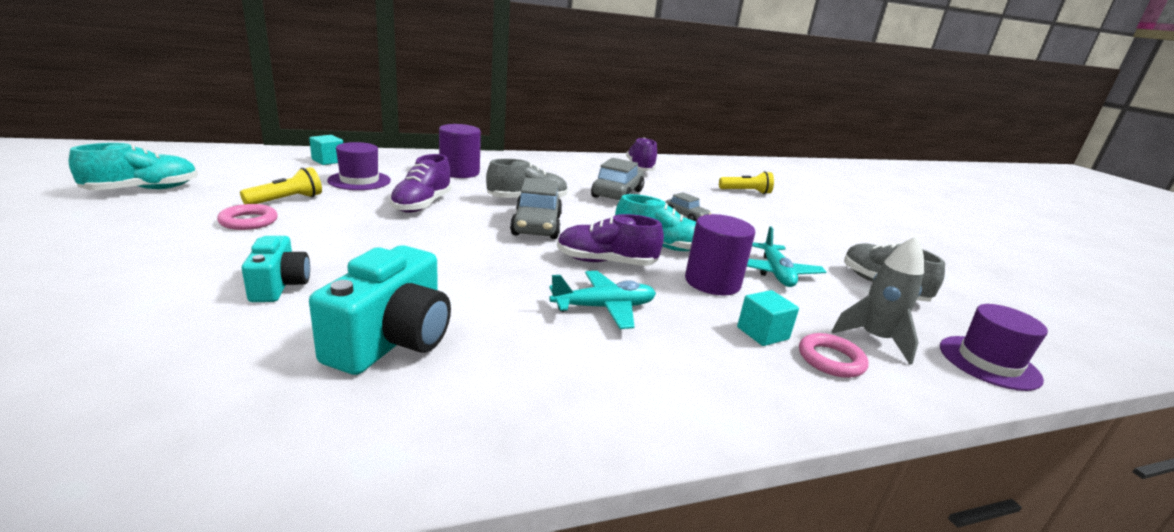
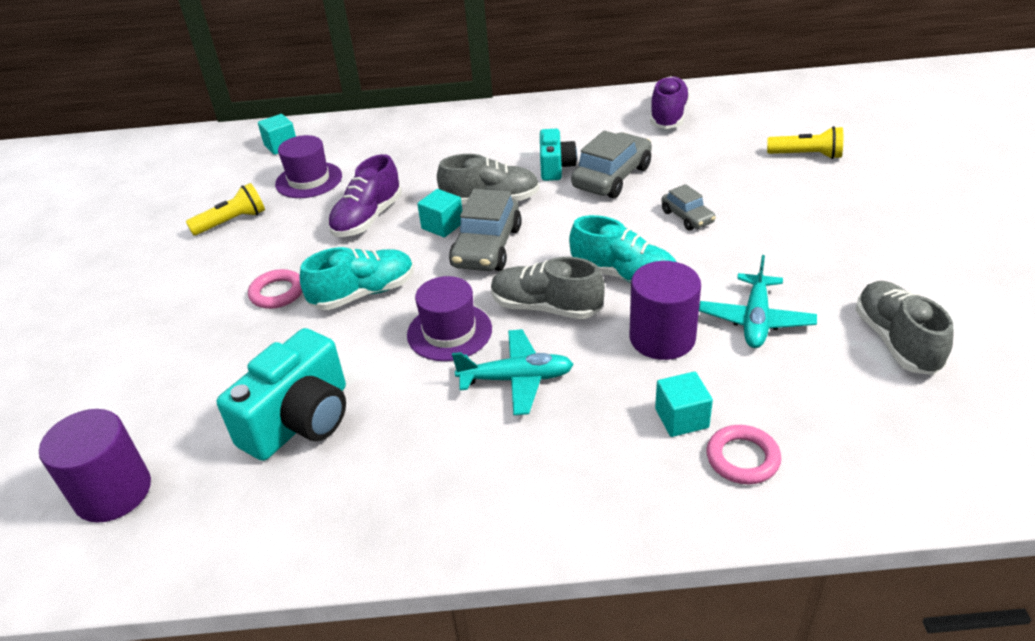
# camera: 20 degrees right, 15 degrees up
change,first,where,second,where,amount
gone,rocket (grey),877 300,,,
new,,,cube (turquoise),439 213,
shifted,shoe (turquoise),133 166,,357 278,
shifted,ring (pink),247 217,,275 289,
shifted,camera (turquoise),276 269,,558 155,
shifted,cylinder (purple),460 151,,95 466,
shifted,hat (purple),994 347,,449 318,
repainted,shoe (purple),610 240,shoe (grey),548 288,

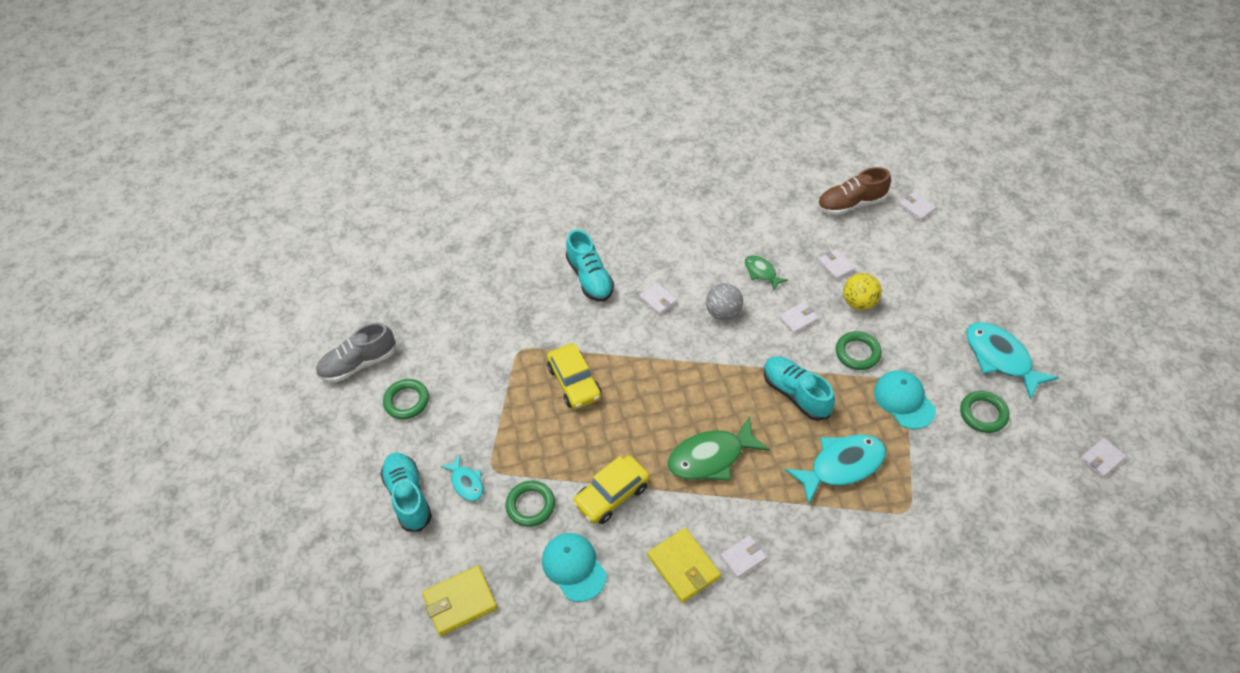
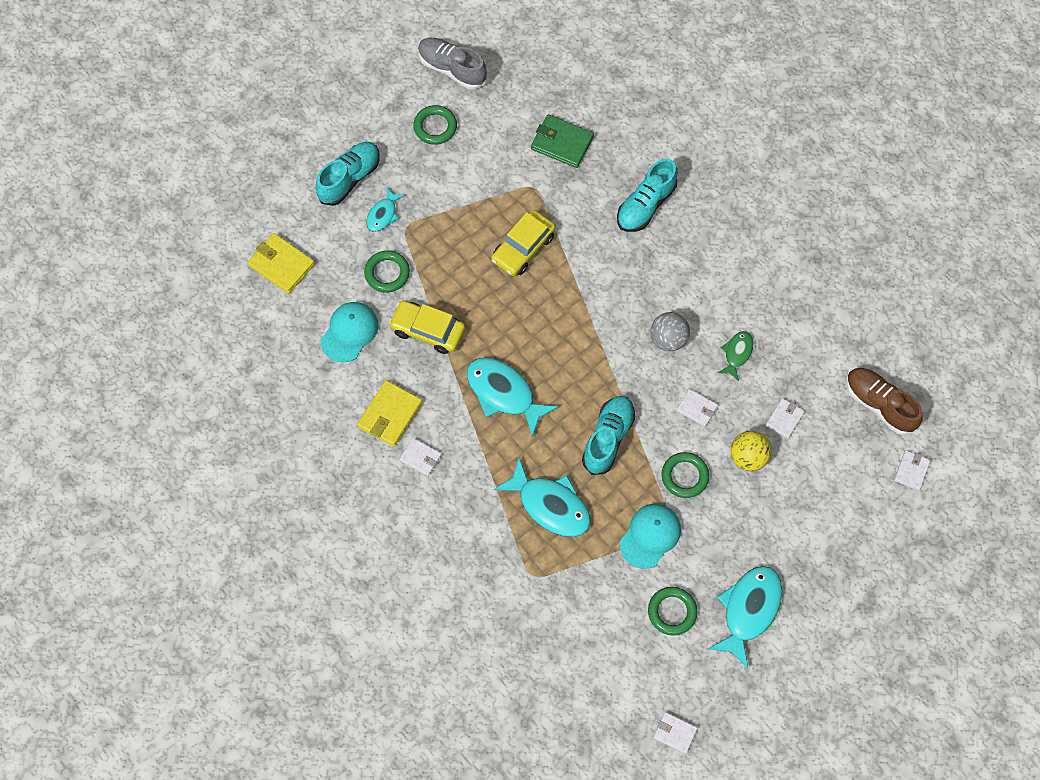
# camera: 60 degrees right, 15 degrees up
change,first,where,second,where,amount
gone,wallet (white),658 298,,,
new,,,wallet (green),562 141,
repainted,fish (green),719 448,fish (turquoise),513 398,

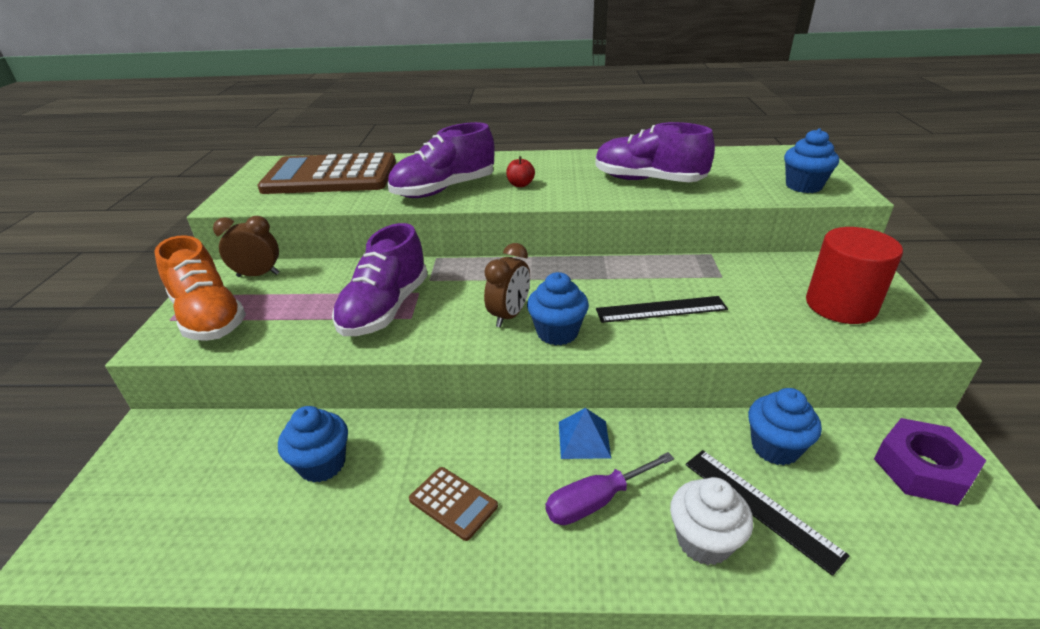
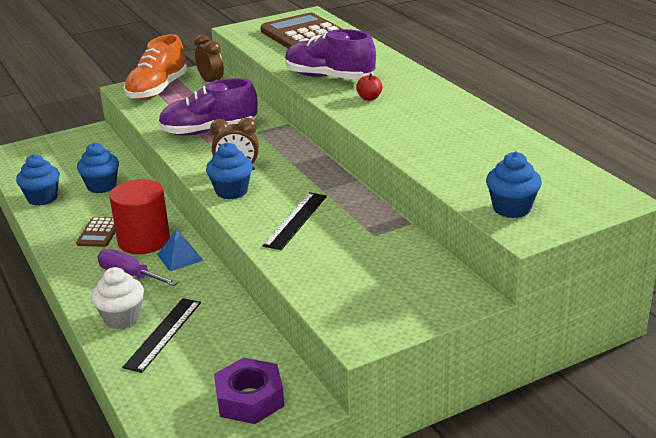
# camera: 60 degrees right, 5 degrees down
change,first,where,second,where,amount
gone,shoe (purple),655 152,,,
shifted,cupcake (blue),785 426,,38 180,
shifted,cylinder (red),854 275,,139 216,
rotated,ruler (black),662 309,,295 221,60 degrees clockwise

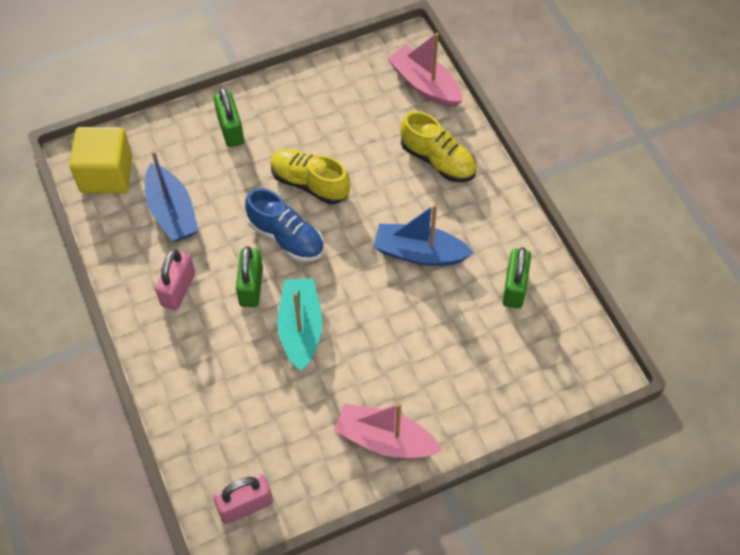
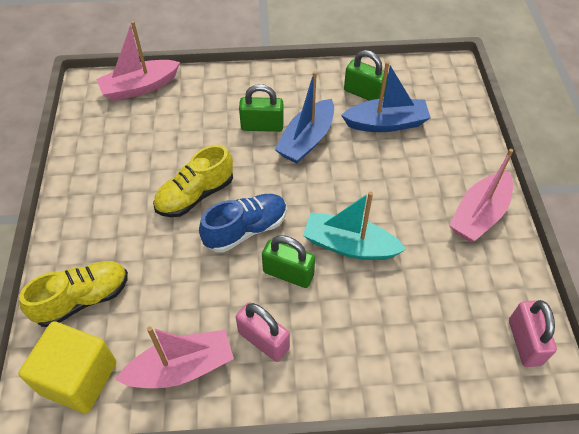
# camera: 70 degrees left, 5 degrees down
change,first,where,second,where,amount
new,,,boat (pink),174 357,
shifted,boat (blue),172 196,,386 96,
shifted,padlock (green),229 117,,261 108,
shifted,shoe (yellow),438 146,,73 294,

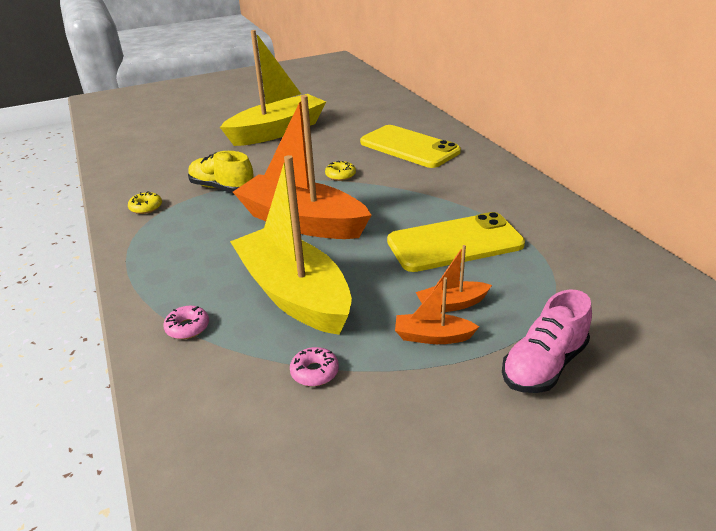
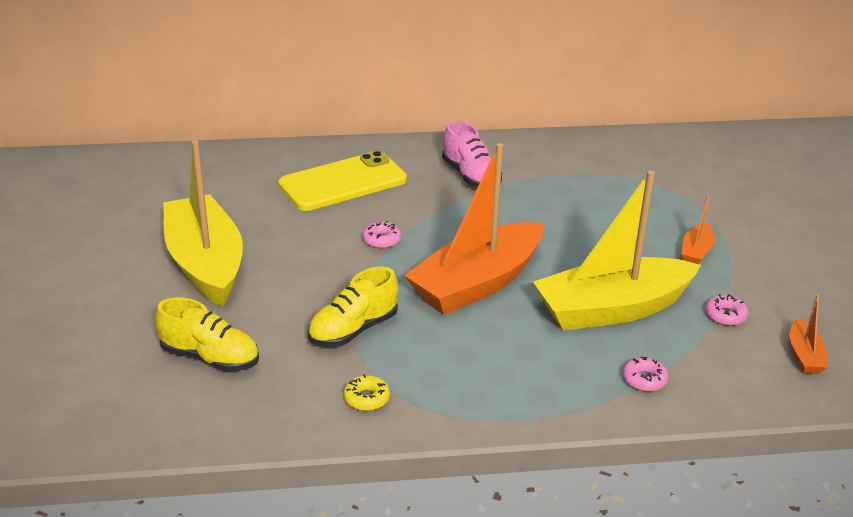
# camera: 75 degrees left, 0 degrees up
change,first,where,second,where,amount
gone,phone (yellow),456 242,,,
new,,,shoe (yellow),207 334,
shifted,boat (orange),454 278,,808 334,
shifted,shoe (pink),547 341,,472 154,
repainted,donut (yellow),340 171,donut (pink),382 234,

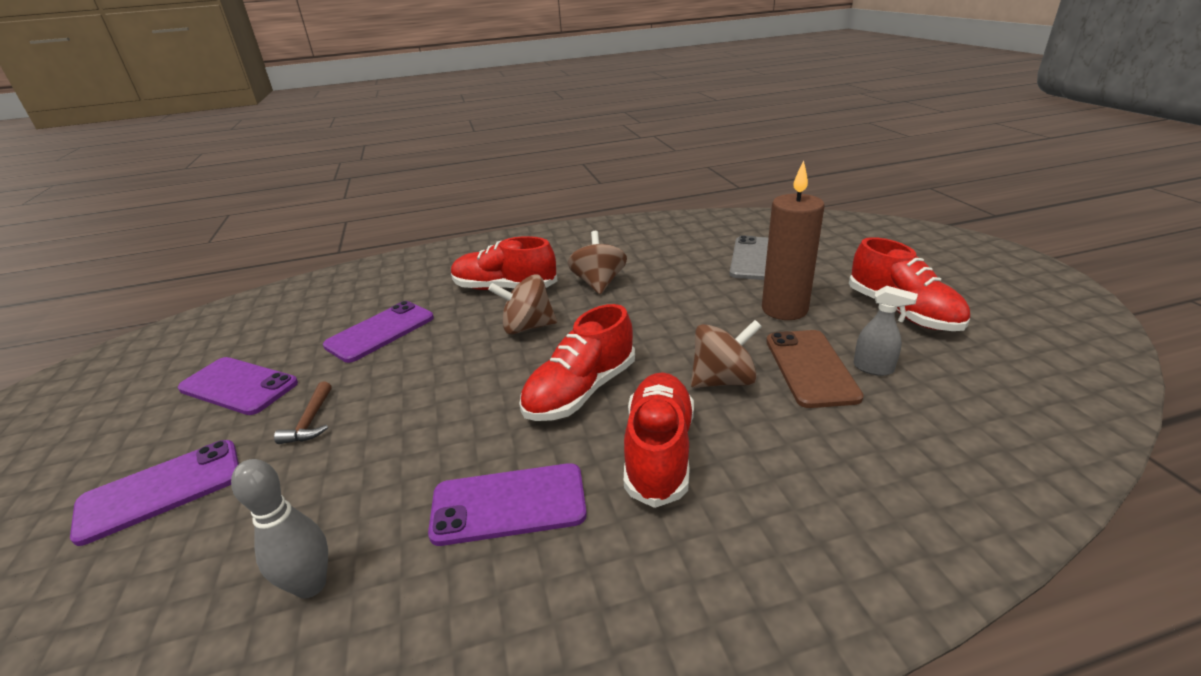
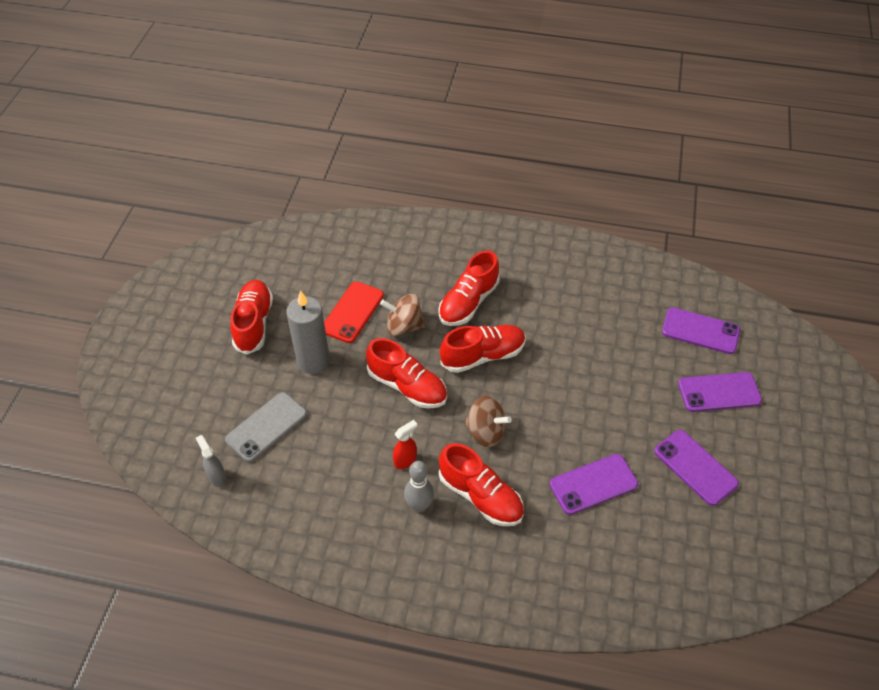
# camera: 155 degrees left, 20 degrees up
change,first,where,second,where,amount
gone,hammer (brown),302 412,,,
new,,,shoe (red),406 373,
shifted,bowling pin (grey),279 529,,419 486,
shifted,phone (purple),507 504,,701 330,
shifted,spray bottle (grey),885 331,,211 461,
swapped,spinning top (brown),597 262,spray bottle (red),405 444,
repainted,candle (brown),793 240,candle (grey),308 332,
repainted,phone (brown),815 369,phone (red),354 312,

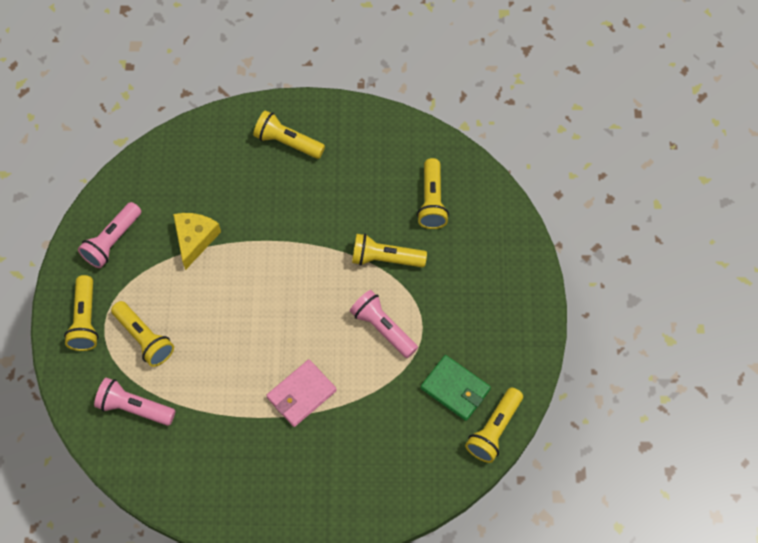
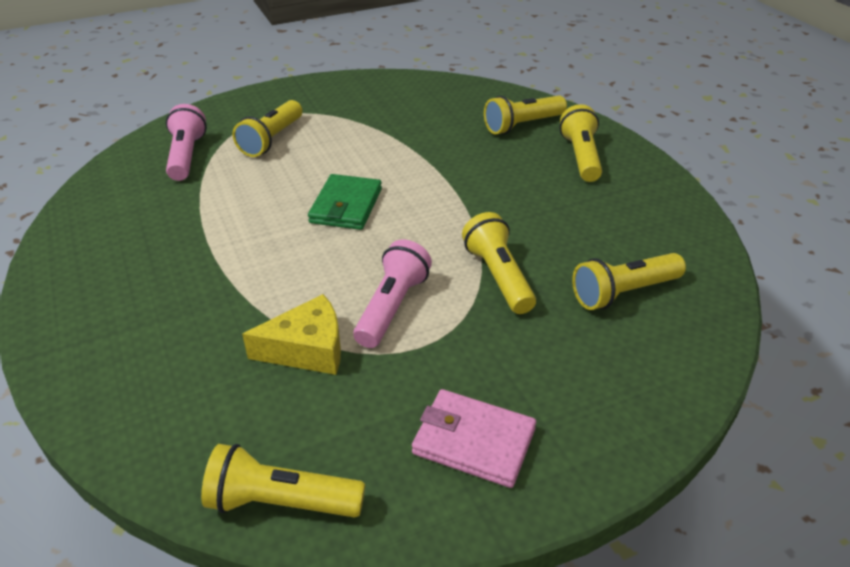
# camera: 65 degrees right, 25 degrees down
change,first,where,second,where,amount
gone,flashlight (pink),109 235,,,
shifted,flashlight (yellow),81 313,,525 114,
shifted,cheese (yellow),197 241,,291 334,
shifted,wallet (pink),301 393,,474 438,
shifted,wallet (green),456 388,,345 202,

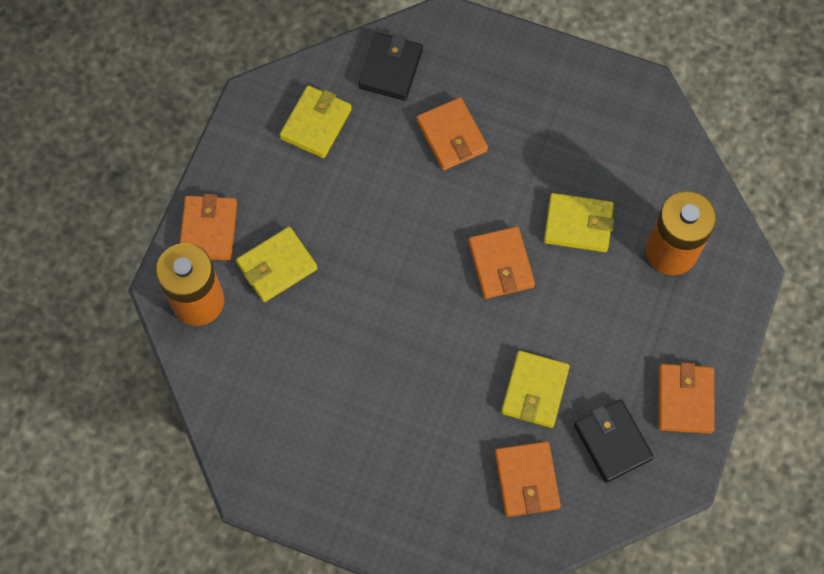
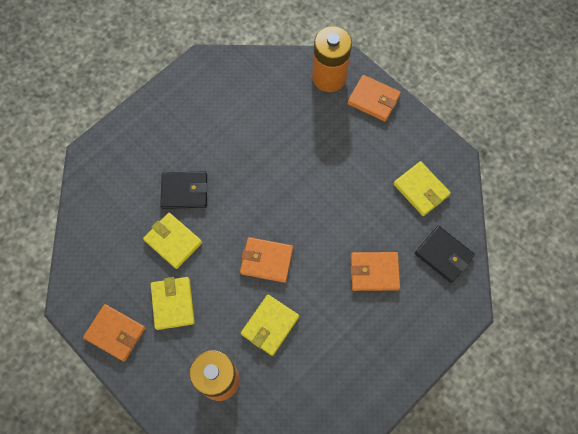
# camera: 115 degrees right, 0 degrees up
change,first,where,second,where,amount
gone,wallet (orange),528 479,,,
shifted,wallet (yellow),276 264,,173 303,
shifted,wallet (black),614 441,,184 190,

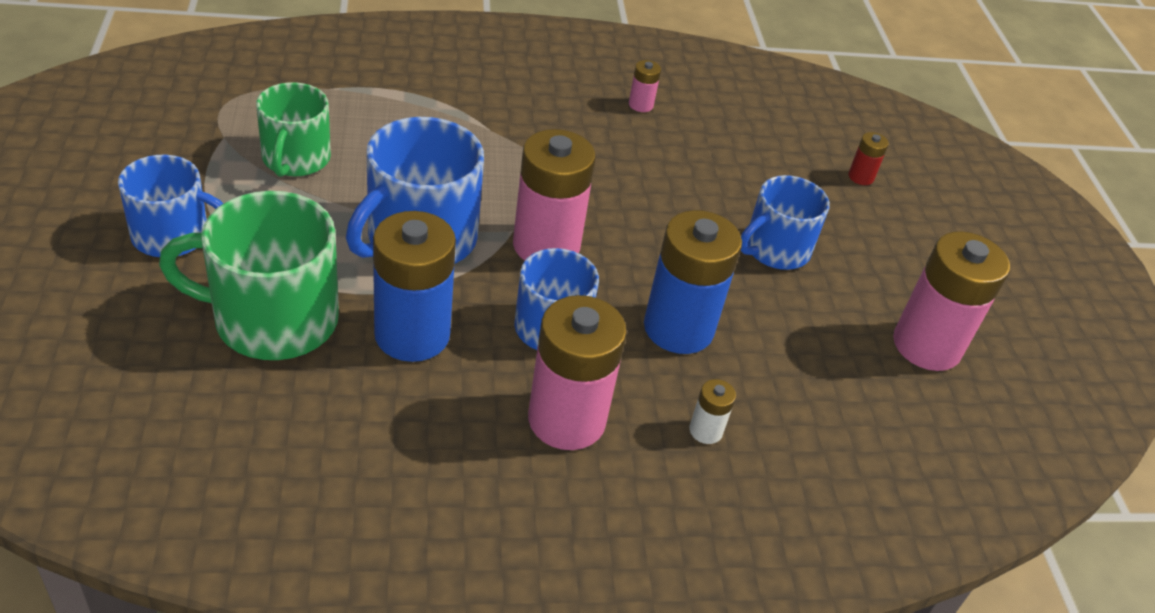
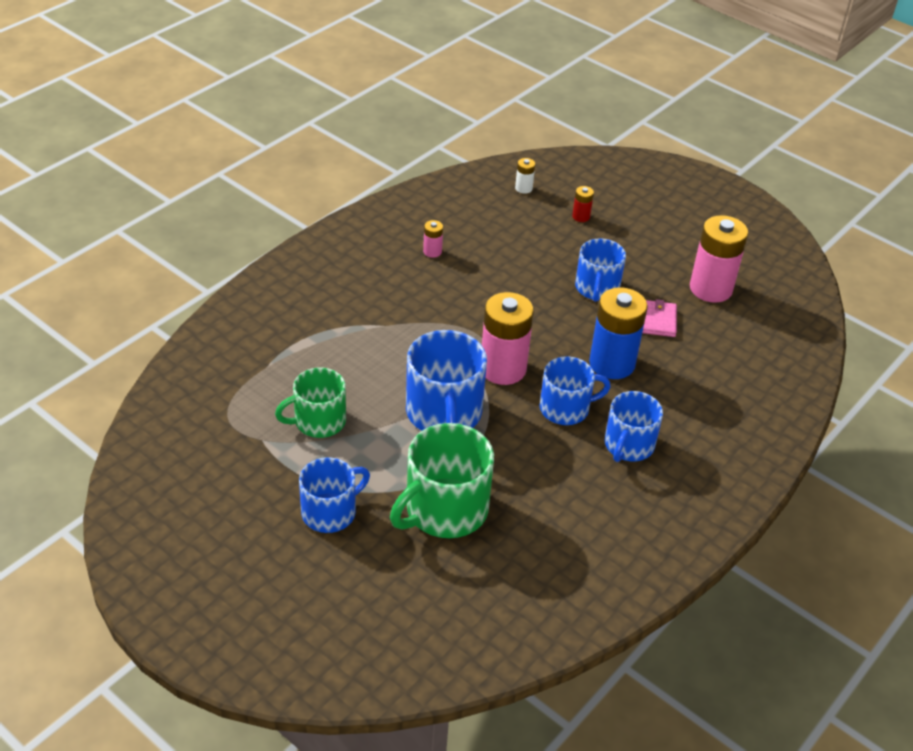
# camera: 40 degrees left, 0 degrees up
change,first,where,second,where,amount
gone,battery (blue),414 286,,,
new,,,wallet (pink),659 318,
shifted,battery (white),712 411,,525 176,
swapped,battery (pink),577 372,mug (blue),634 426,
rotated,mug (green),293 129,,310 403,105 degrees clockwise

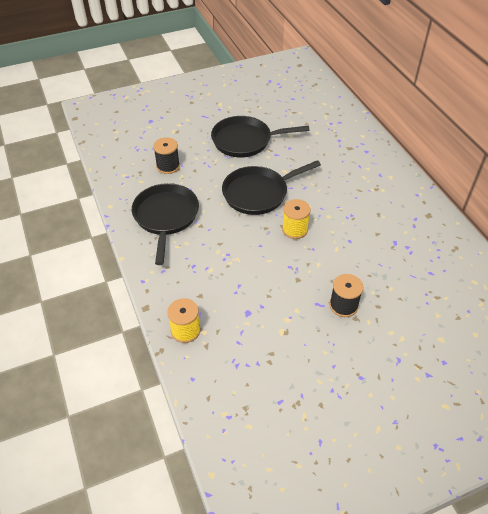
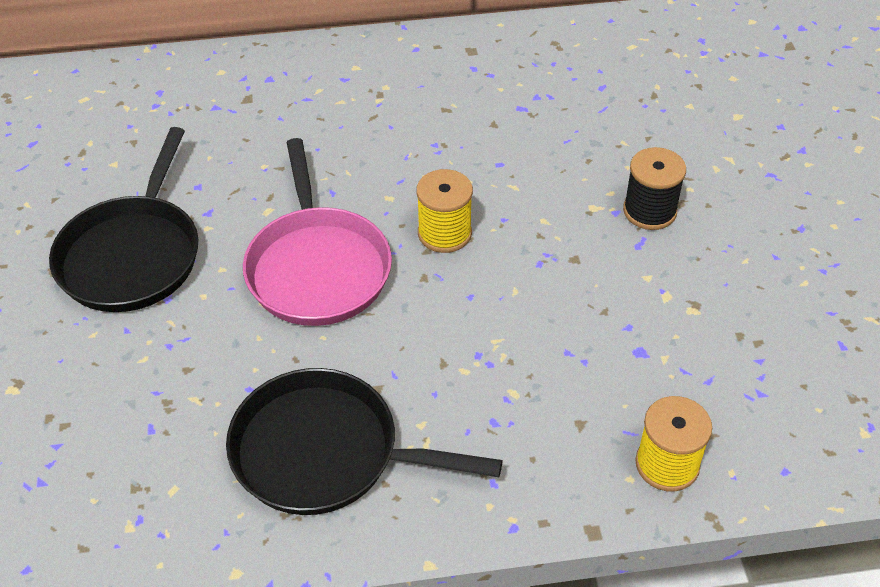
# camera: 75 degrees left, 0 degrees up
change,first,where,second,where,amount
gone,spool (black),166 155,,,
repainted,pan (black),271 187,pan (pink),317 232,

